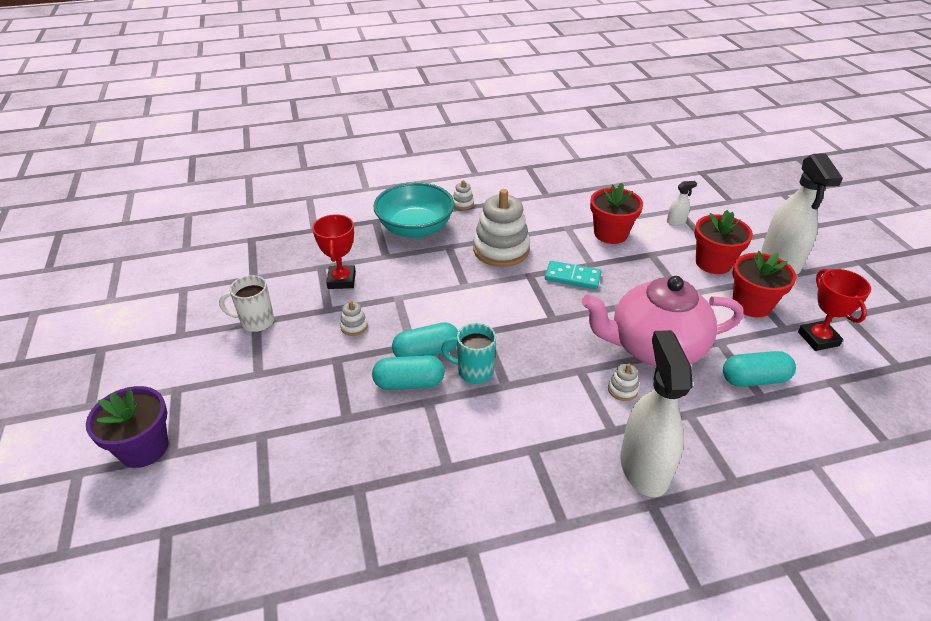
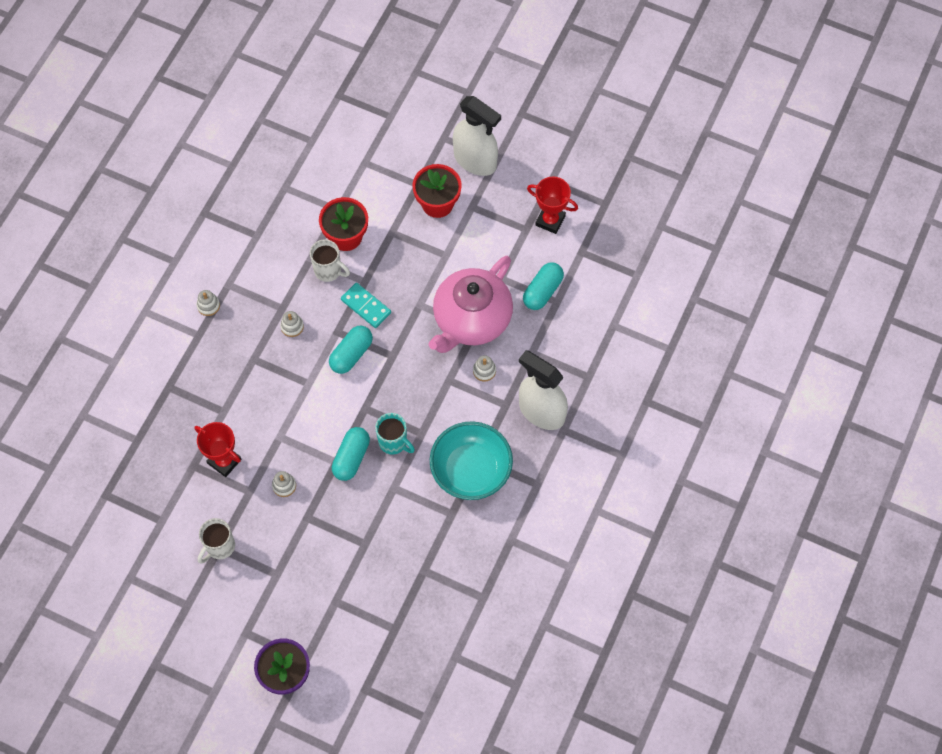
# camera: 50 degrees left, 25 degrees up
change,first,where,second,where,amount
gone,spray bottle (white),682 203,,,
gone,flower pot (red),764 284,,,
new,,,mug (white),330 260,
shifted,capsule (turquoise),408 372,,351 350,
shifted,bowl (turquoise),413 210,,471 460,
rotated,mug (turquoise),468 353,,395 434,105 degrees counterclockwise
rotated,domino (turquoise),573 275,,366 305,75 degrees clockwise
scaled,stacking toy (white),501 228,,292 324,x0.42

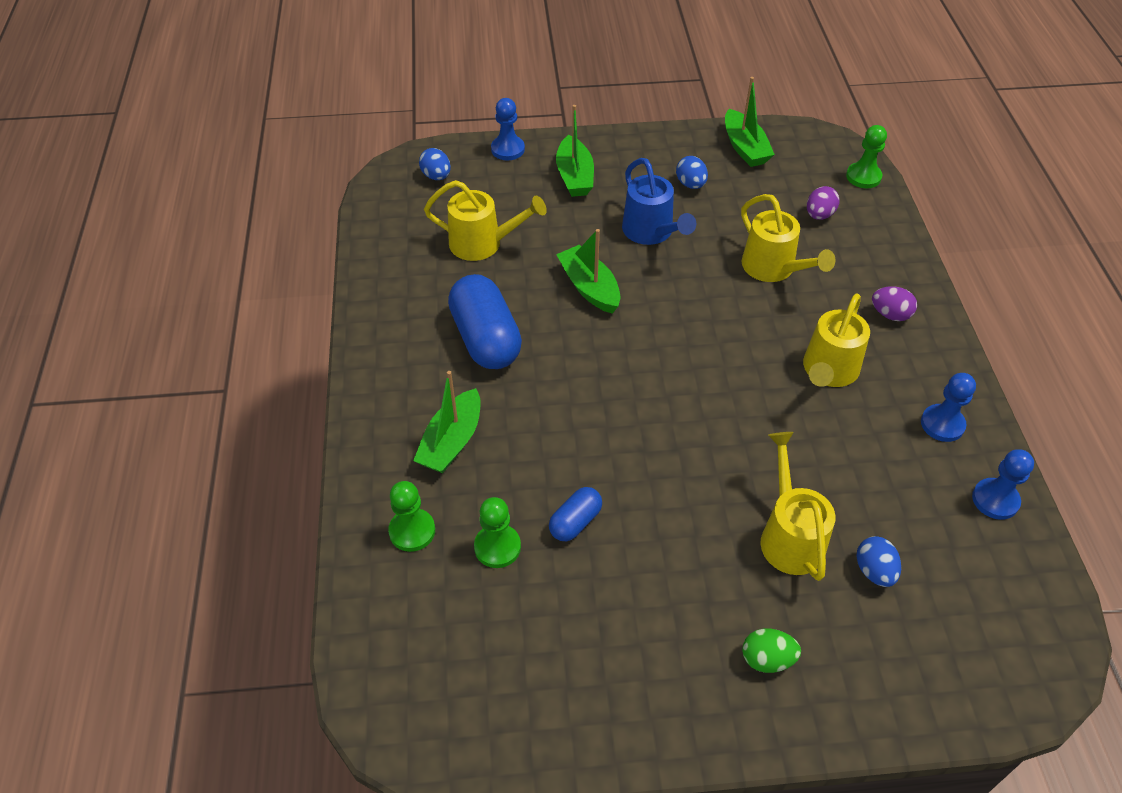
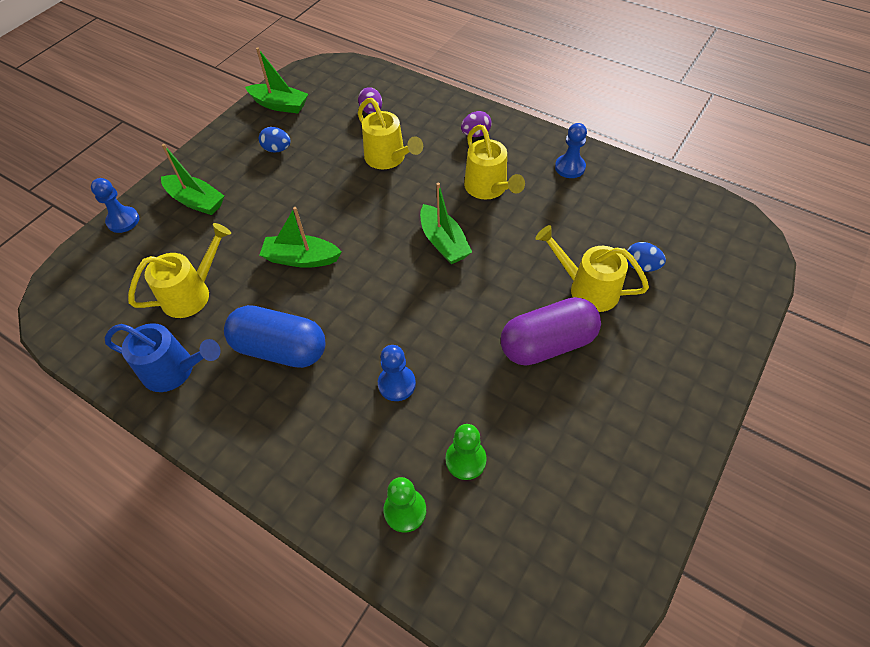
# camera: 50 degrees left, 5 degrees up
change,first,where,second,where,amount
gone,egg (blue),435 164,,,
gone,capsule (blue),575 514,,,
gone,egg (green),771 650,,,
gone,pawn (green),866 156,,,
new,,,capsule (purple),551 331,
shifted,boat (green),447 422,,446 223,
shifted,watering can (blue),659 201,,162 357,
shifted,pawn (blue),1003 484,,397 373,
rotated,watering can (yellow),788 238,,390 133,45 degrees clockwise

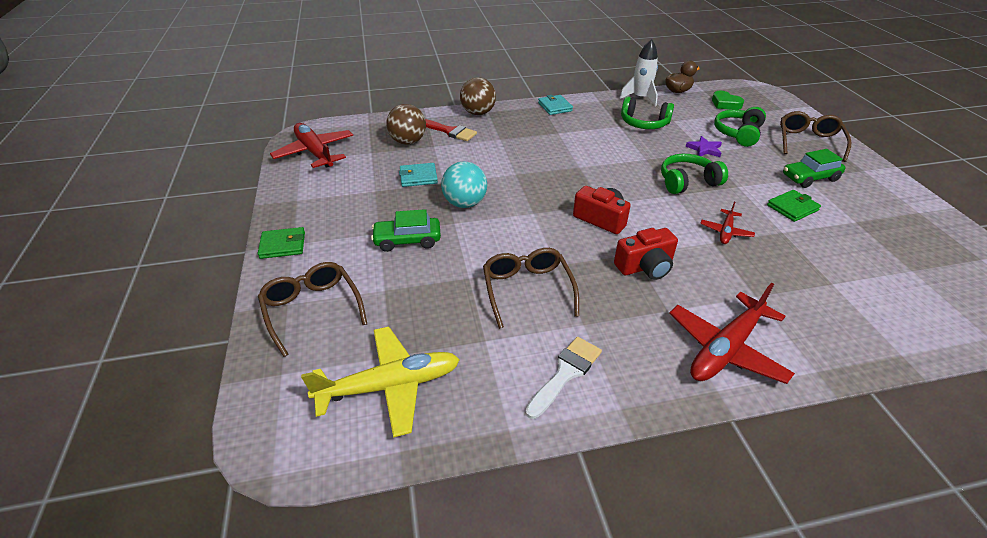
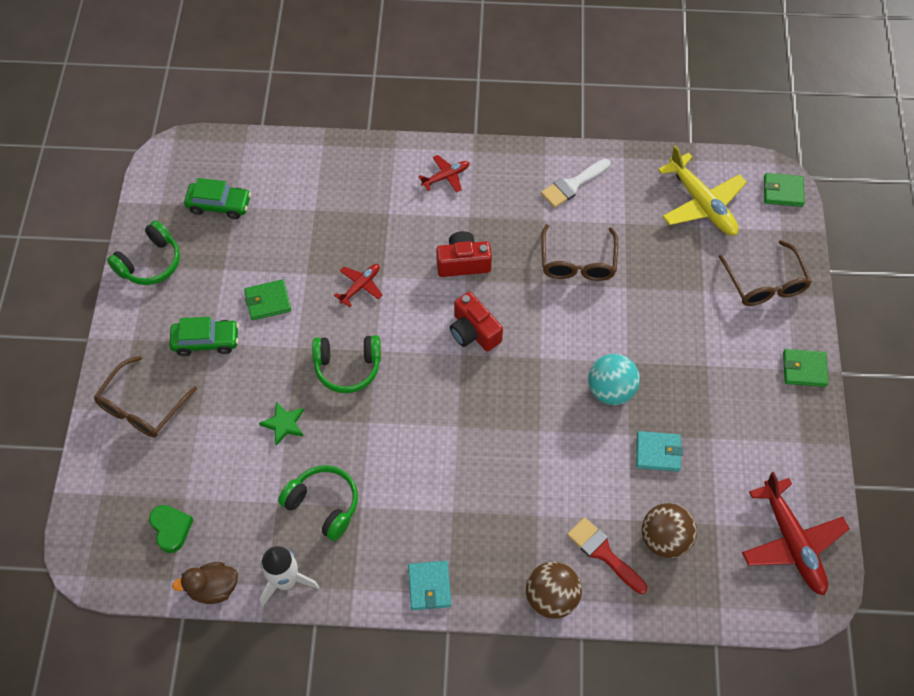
# camera: 165 degrees left, 20 degrees up
change,first,where,second,where,amount
new,,,wallet (green),784 190,
shifted,car (green),406 230,,217 198,
shifted,headphones (green),740 127,,143 252,
repainted,star (purple),704 146,star (green),281 423,
rotated,plane (yellow),380 382,,702 190,120 degrees counterclockwise
scaled,plane (red),732 333,,444 174,x0.52

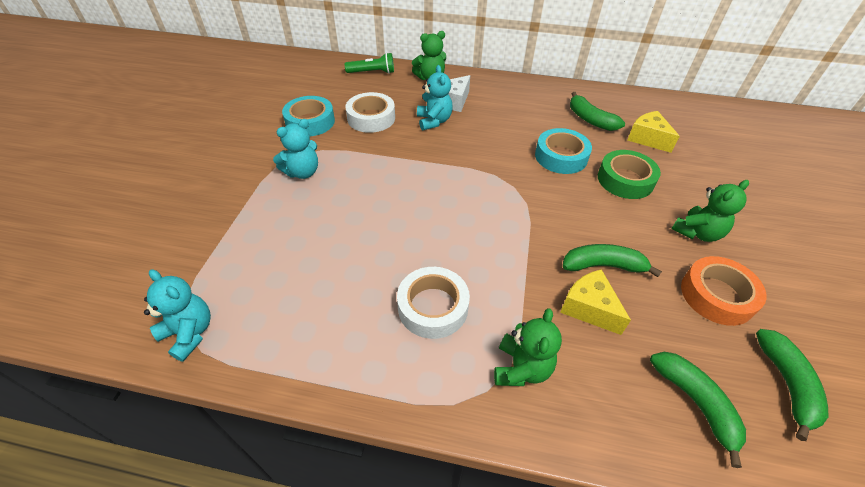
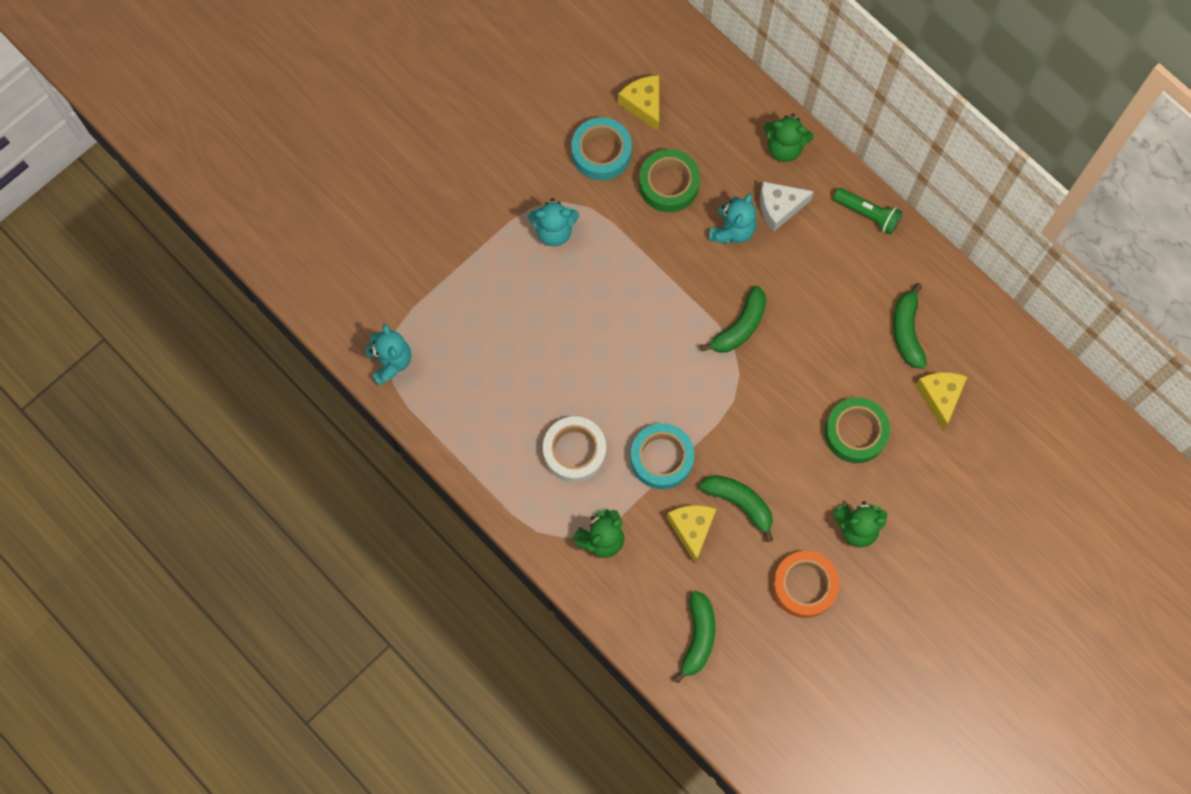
# camera: 35 degrees right, 25 degrees up
change,first,where,second,where,amount
new,,,cheese (yellow),638 103,
shifted,flashlight (green),369 63,,867 211,
shifted,tape (turquoise),563 151,,662 456,
shifted,banana (green),792 385,,733 319,
repainted,tape (white),370 112,tape (green),669 181,

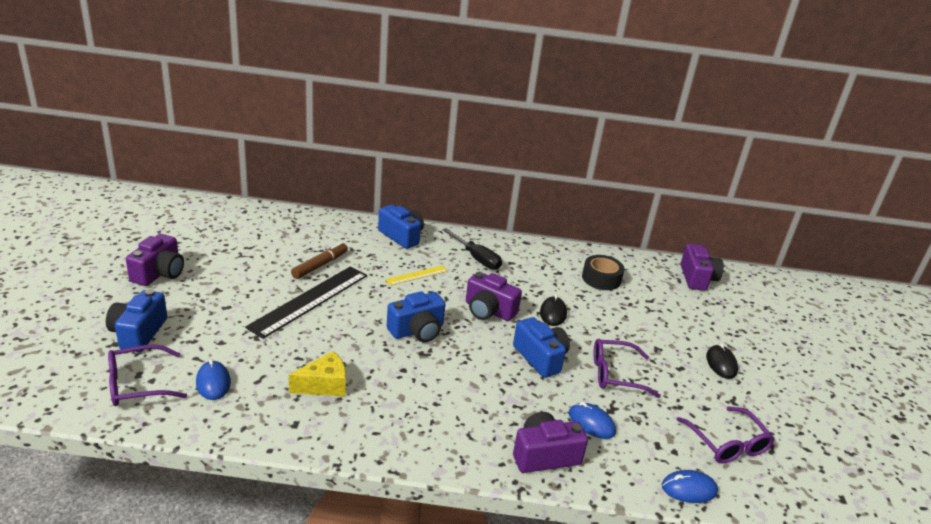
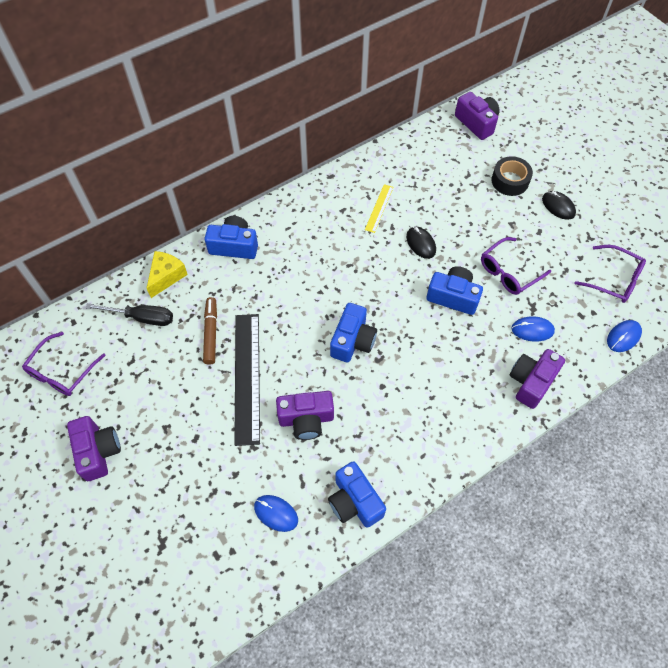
# camera: 35 degrees left, 30 degrees up
change,first,where,second,where,amount
shifted,camera (blue),136 320,,357 494,
shifted,glasses (purple),147 375,,64 364,
shifted,cheese (yellow),317 374,,167 274,
shifted,ruler (yellow),416 275,,379 208,
shifted,screwdriver (black),472 249,,129 314,
shifted,camera (purple),494 296,,305 415,
shifted,tape (black),603 272,,512 176,

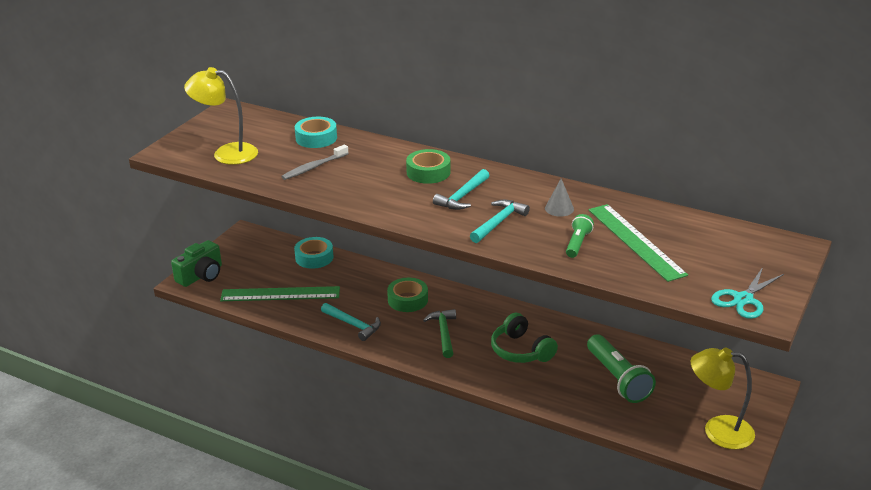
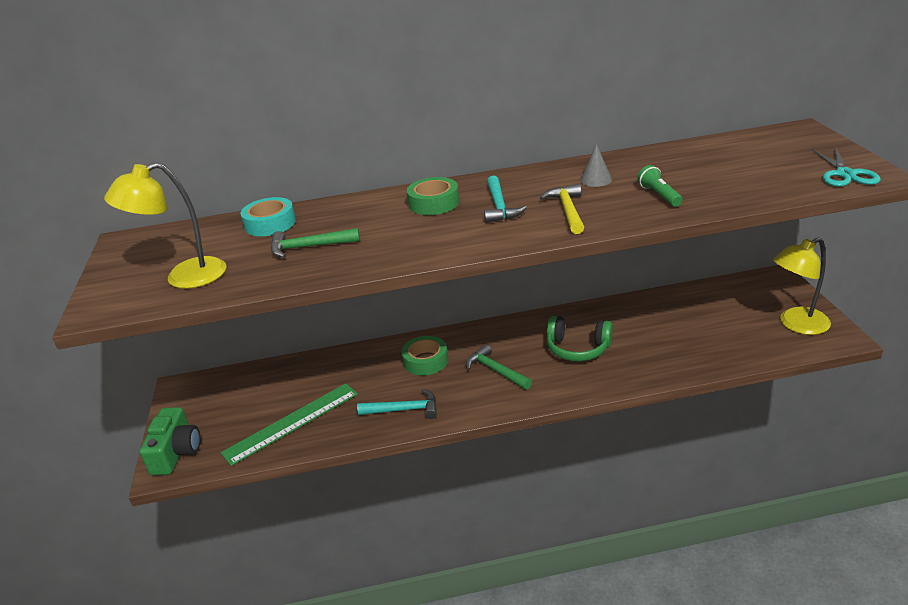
# camera: 35 degrees left, 0 degrees up
change,first,where,second,where,amount
gone,tape (turquoise),314 253,,,
gone,flashlight (green),621 368,,,
gone,ruler (green),638 243,,,
swapped,toothbrush (grey),315 162,hammer (green),315 243,
repainted,hammer (turquoise),500 221,hammer (yellow),562 209,

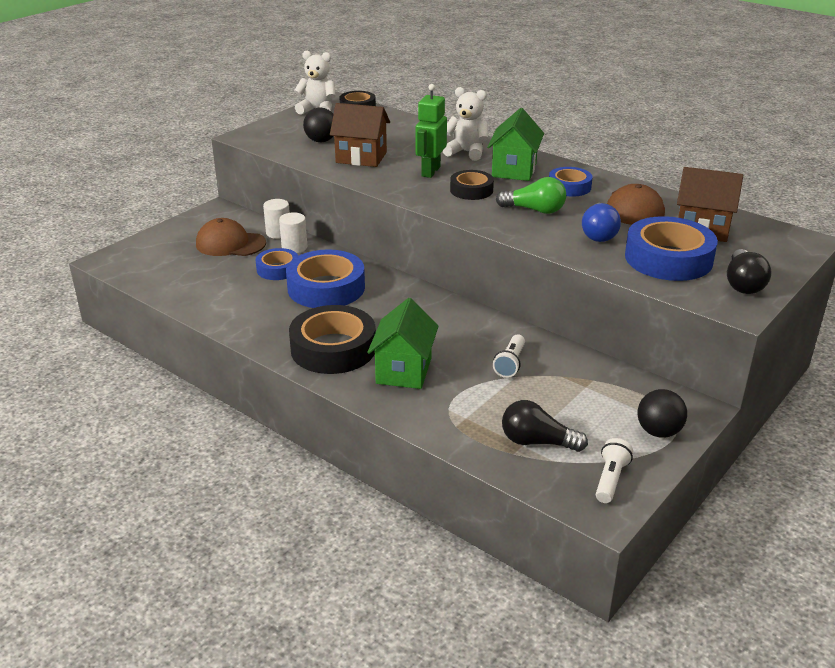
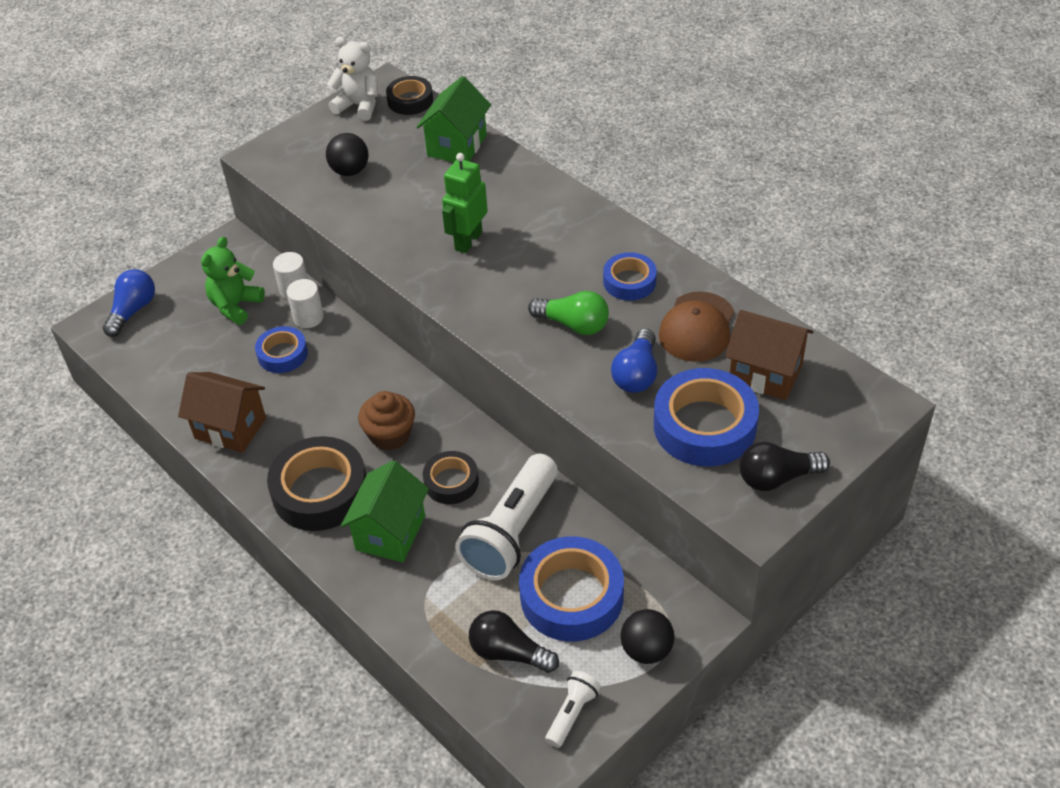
# camera: 10 degrees right, 15 degrees up
change,first,where,second,where,amount
gone,teddy bear (white),465 124,,,
new,,,light bulb (blue),129 303,
new,,,cupcake (brown),386 421,
shifted,tape (blue),325 278,,571 589,
shifted,house (brown),360 135,,222 412,
shifted,tape (black),472 185,,451 477,
shifted,house (green),515 144,,454 119,
swapped,cap (brown),231 237,teddy bear (green),233 281,
rotated,light bulb (black),749 271,,785 466,60 degrees clockwise
scaled,flashlight (white),509 356,,506 516,x2.07

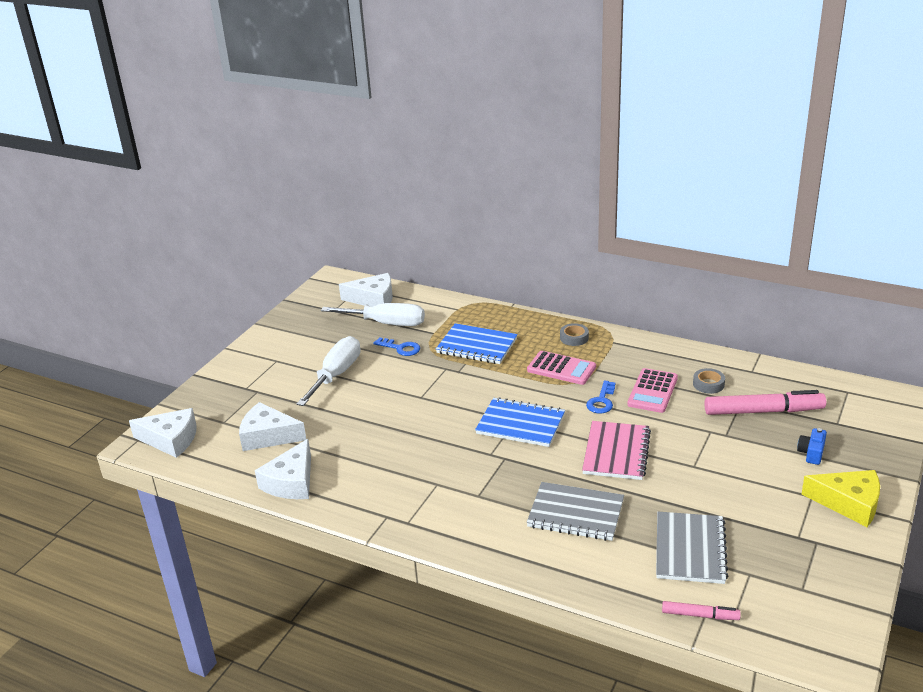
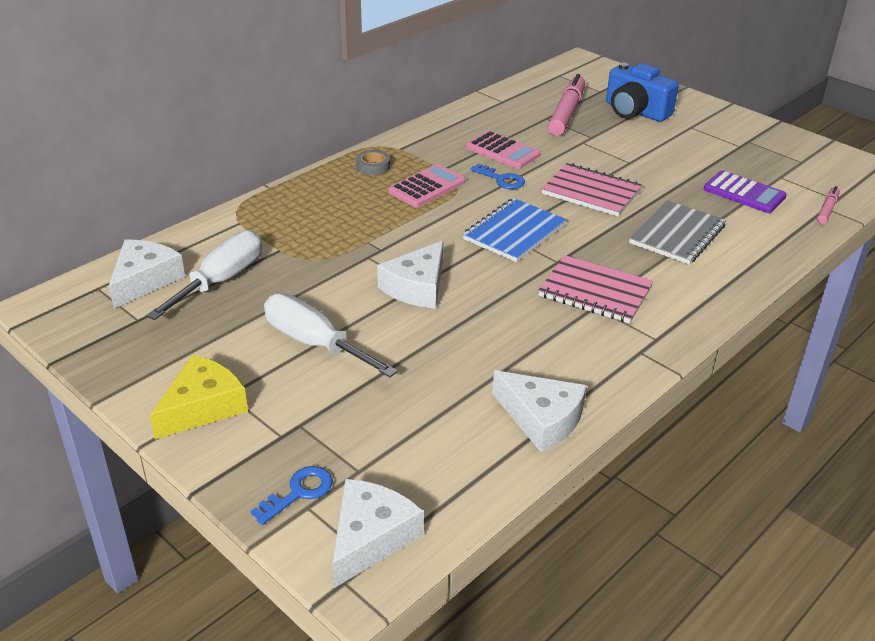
# camera: 75 degrees left, 5 degrees up
change,first,where,second,where,amount
gone,notebook (blue),477 343,,,
gone,tape (grey),709 381,,,
new,,,notebook (pink),596 289,
shifted,cheese (white),272 426,,410 275,
shifted,key (blue),396 346,,292 495,
shifted,cheese (yellow),841 498,,199 397,
swapped,notebook (grey),692 548,calculator (purple),745 192,
scaled,camera (blue),812 446,,642 92,x2.12

